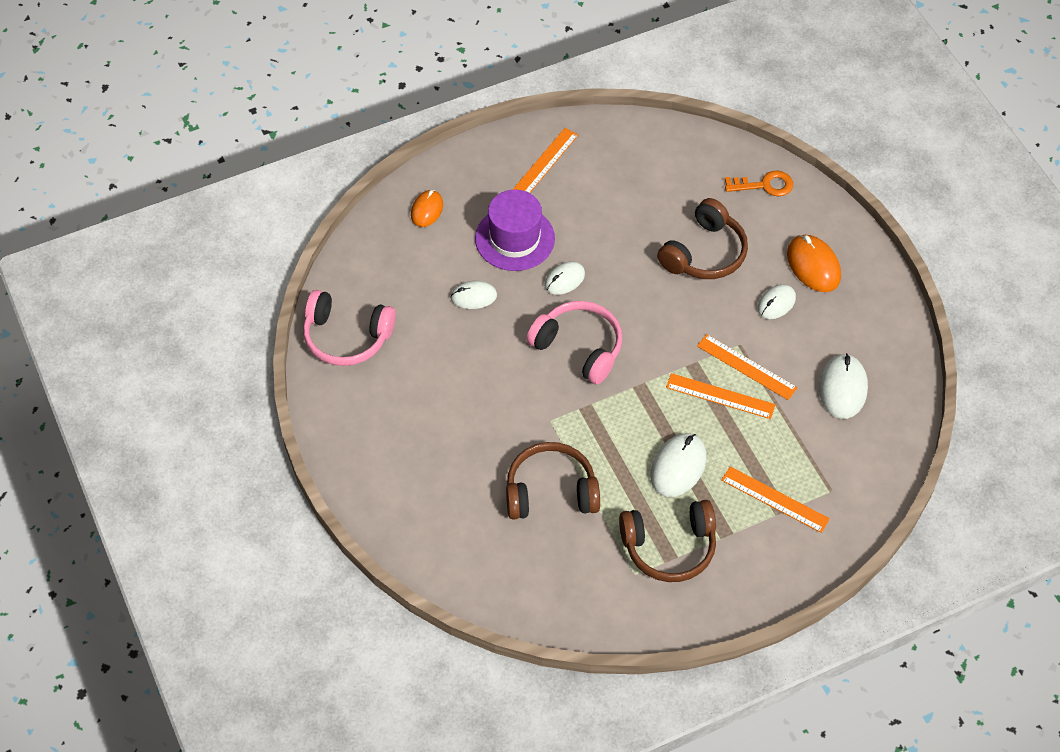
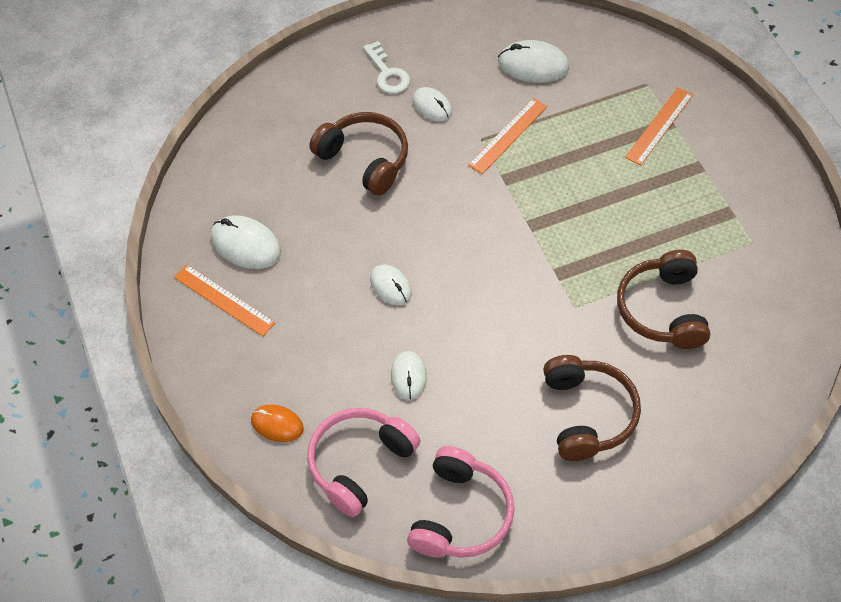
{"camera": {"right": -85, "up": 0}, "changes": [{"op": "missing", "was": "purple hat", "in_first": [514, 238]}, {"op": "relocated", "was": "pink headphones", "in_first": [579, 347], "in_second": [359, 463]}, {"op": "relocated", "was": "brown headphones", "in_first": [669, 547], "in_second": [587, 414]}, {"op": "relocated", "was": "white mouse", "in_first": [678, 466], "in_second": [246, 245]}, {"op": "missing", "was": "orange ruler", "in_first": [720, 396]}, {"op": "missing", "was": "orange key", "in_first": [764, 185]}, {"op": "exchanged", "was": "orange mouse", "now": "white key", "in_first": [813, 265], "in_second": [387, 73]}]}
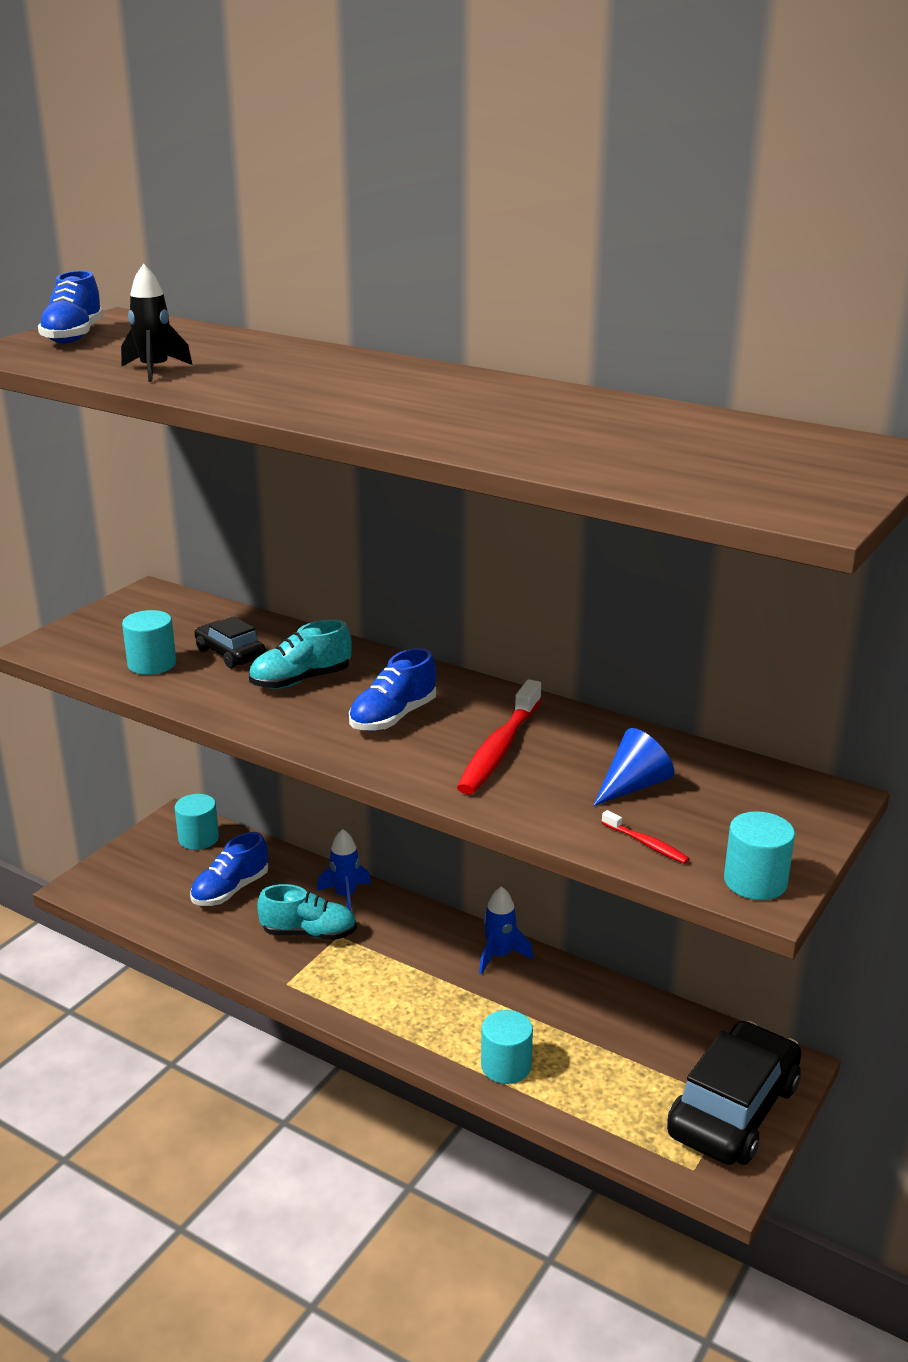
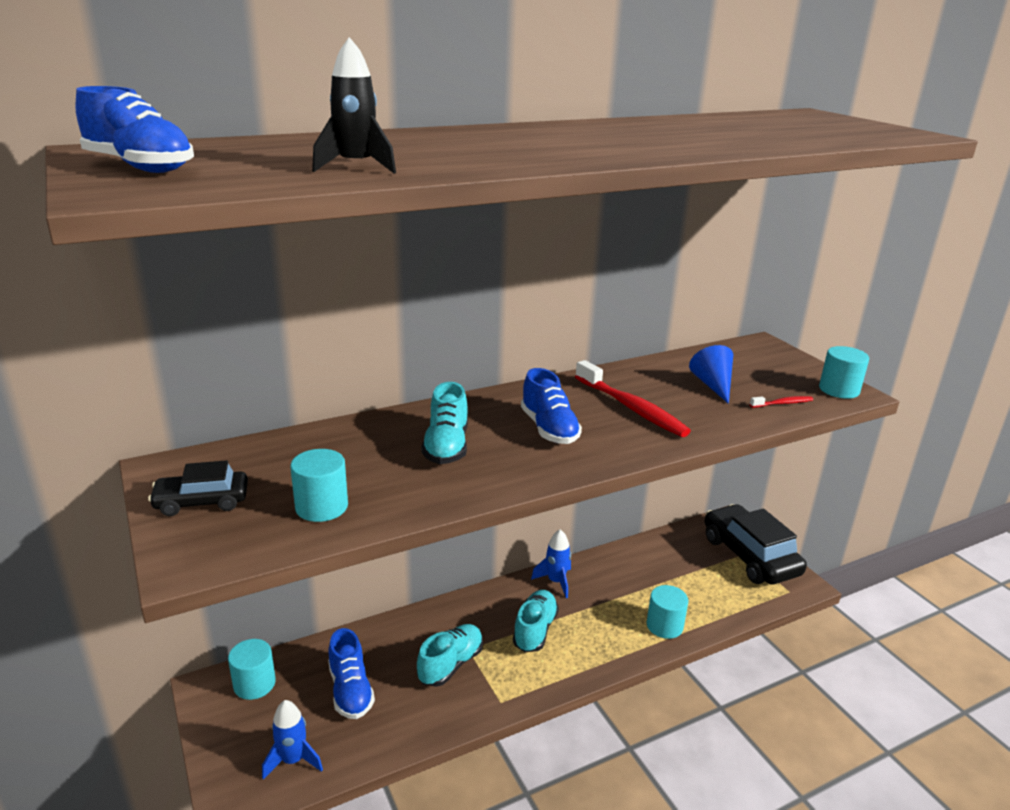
{"camera": {"right": -60, "up": 0}, "changes": [{"op": "relocated", "was": "black car", "in_first": [230, 654], "in_second": [202, 502]}, {"op": "relocated", "was": "blue rocket", "in_first": [345, 896], "in_second": [293, 760]}, {"op": "appeared", "now": "turquoise shoe", "in_second": [535, 630]}]}
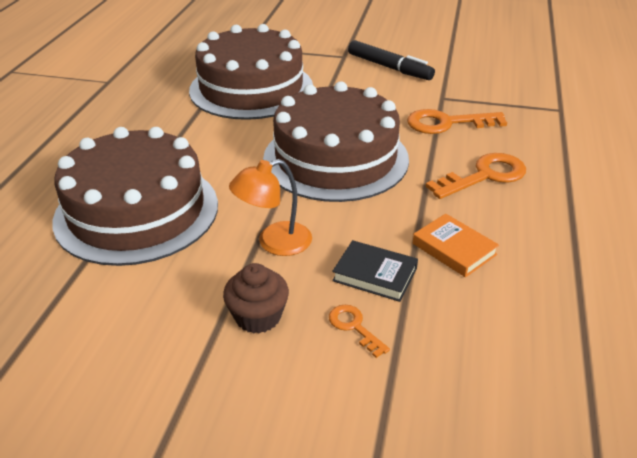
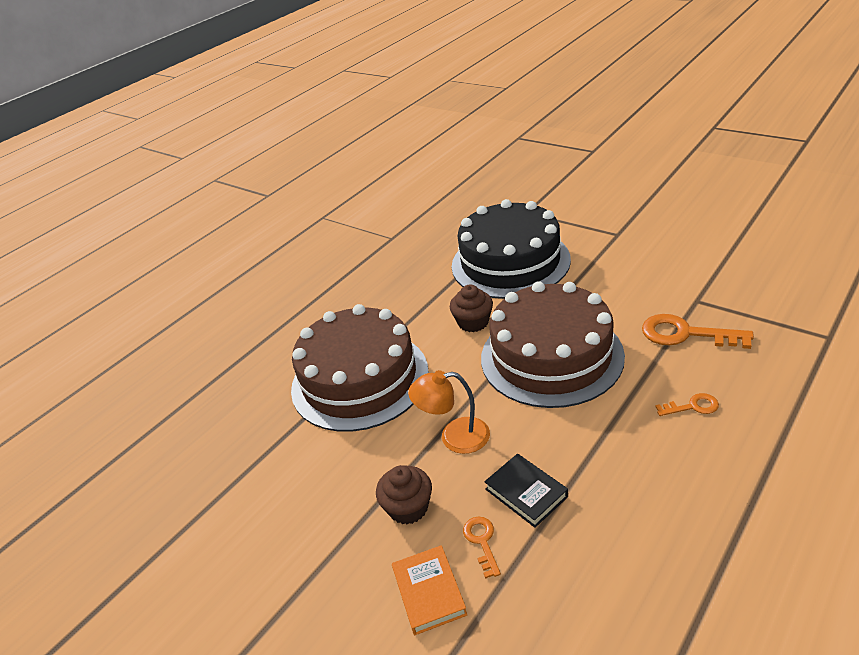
{"camera": {"right": 30, "up": 0}, "changes": [{"op": "colour", "was": "brown cake", "now": "black cake", "in_first": [251, 88], "in_second": [510, 262]}, {"op": "missing", "was": "black marker", "in_first": [389, 67]}, {"op": "relocated", "was": "orange book", "in_first": [454, 249], "in_second": [429, 592]}, {"op": "size", "was": "orange key", "in_first": [484, 176], "in_second": [692, 406], "ratio": 0.53}, {"op": "appeared", "now": "brown cupcake", "in_second": [473, 322]}]}
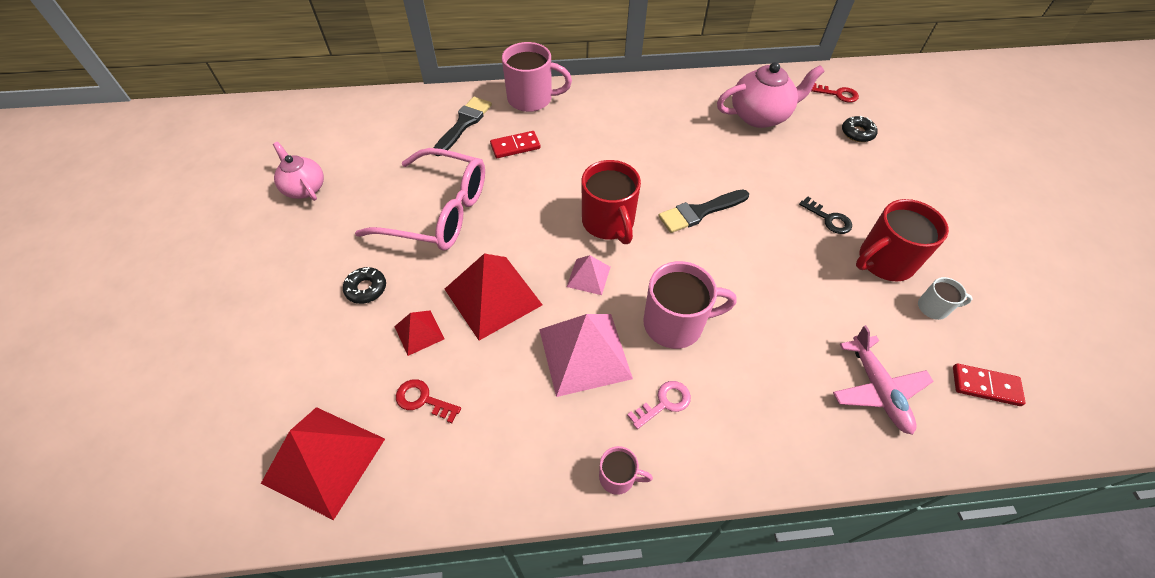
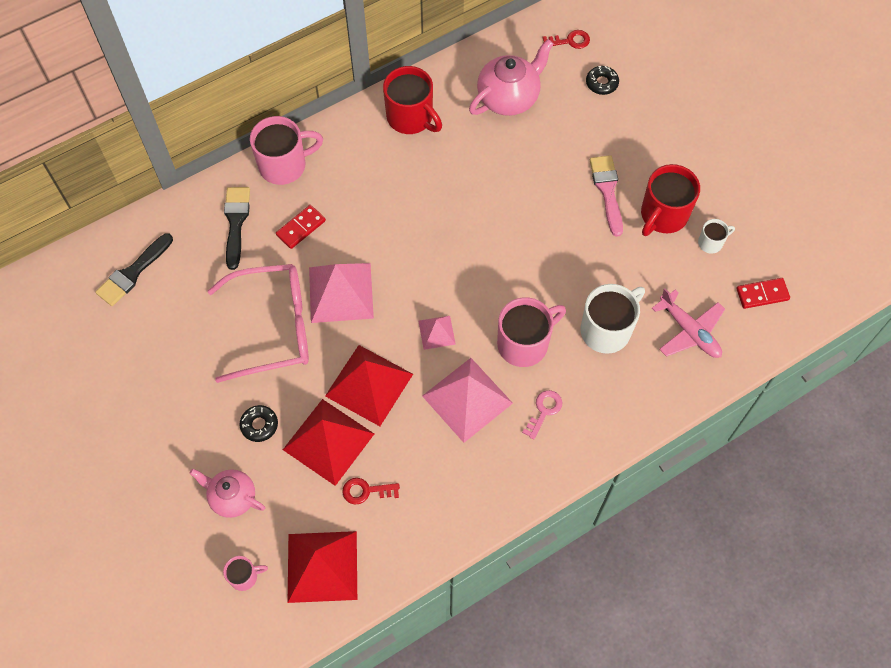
{"camera": {"right": -25, "up": 10}, "changes": [{"op": "relocated", "was": "pink teapot", "in_first": [304, 188], "in_second": [232, 497]}, {"op": "size", "was": "red pyramid", "in_first": [419, 332], "in_second": [328, 441], "ratio": 1.95}, {"op": "relocated", "was": "red mug", "in_first": [608, 223], "in_second": [411, 118]}, {"op": "relocated", "was": "pink mug", "in_first": [618, 477], "in_second": [244, 576]}, {"op": "relocated", "was": "black brush", "in_first": [699, 212], "in_second": [133, 273]}, {"op": "exchanged", "was": "black key", "now": "pink brush", "in_first": [828, 219], "in_second": [607, 191]}, {"op": "appeared", "now": "pink pyramid", "in_second": [340, 292]}, {"op": "appeared", "now": "white mug", "in_second": [607, 330]}]}
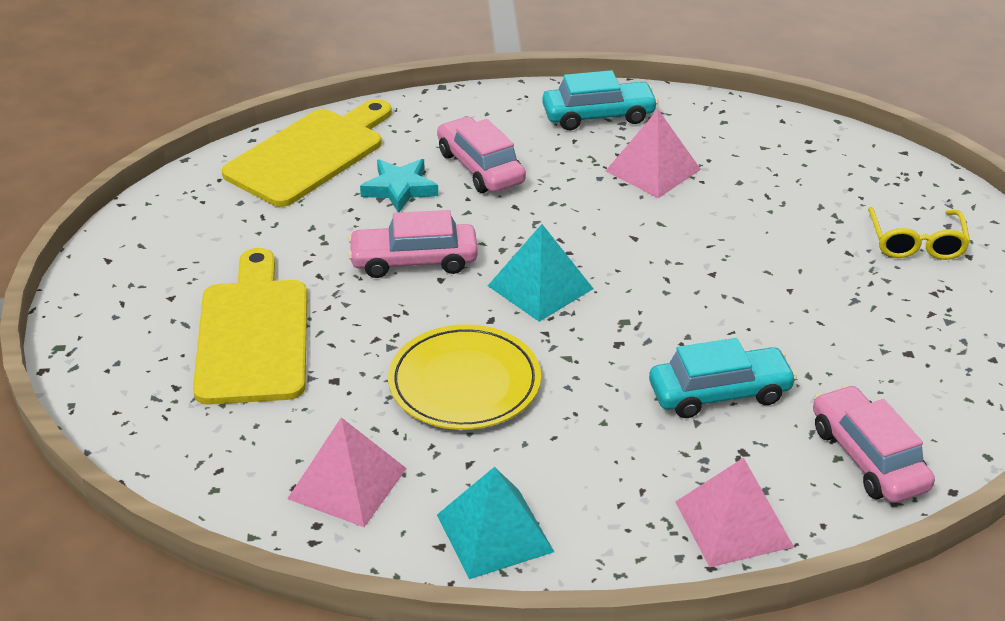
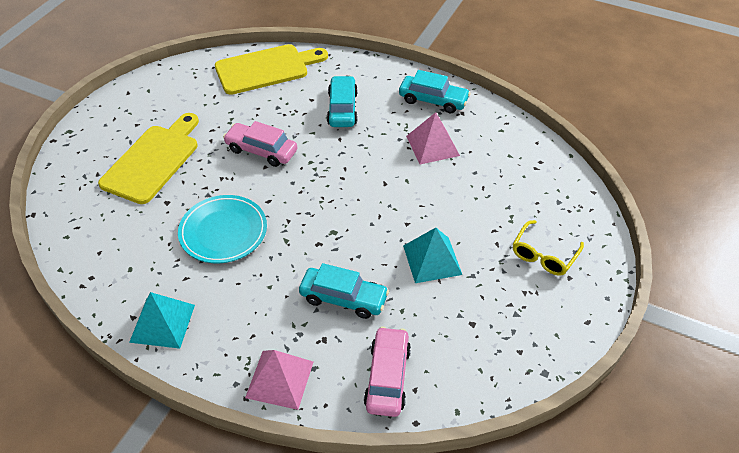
{"camera": {"right": 30, "up": 10}, "changes": [{"op": "missing", "was": "pink pyramid", "in_first": [347, 483]}, {"op": "missing", "was": "turquoise star", "in_first": [400, 189]}, {"op": "colour", "was": "yellow plate", "now": "turquoise plate", "in_first": [464, 383], "in_second": [223, 232]}, {"op": "colour", "was": "pink car", "now": "turquoise car", "in_first": [480, 167], "in_second": [342, 108]}, {"op": "relocated", "was": "turquoise pyramid", "in_first": [540, 287], "in_second": [432, 260]}]}
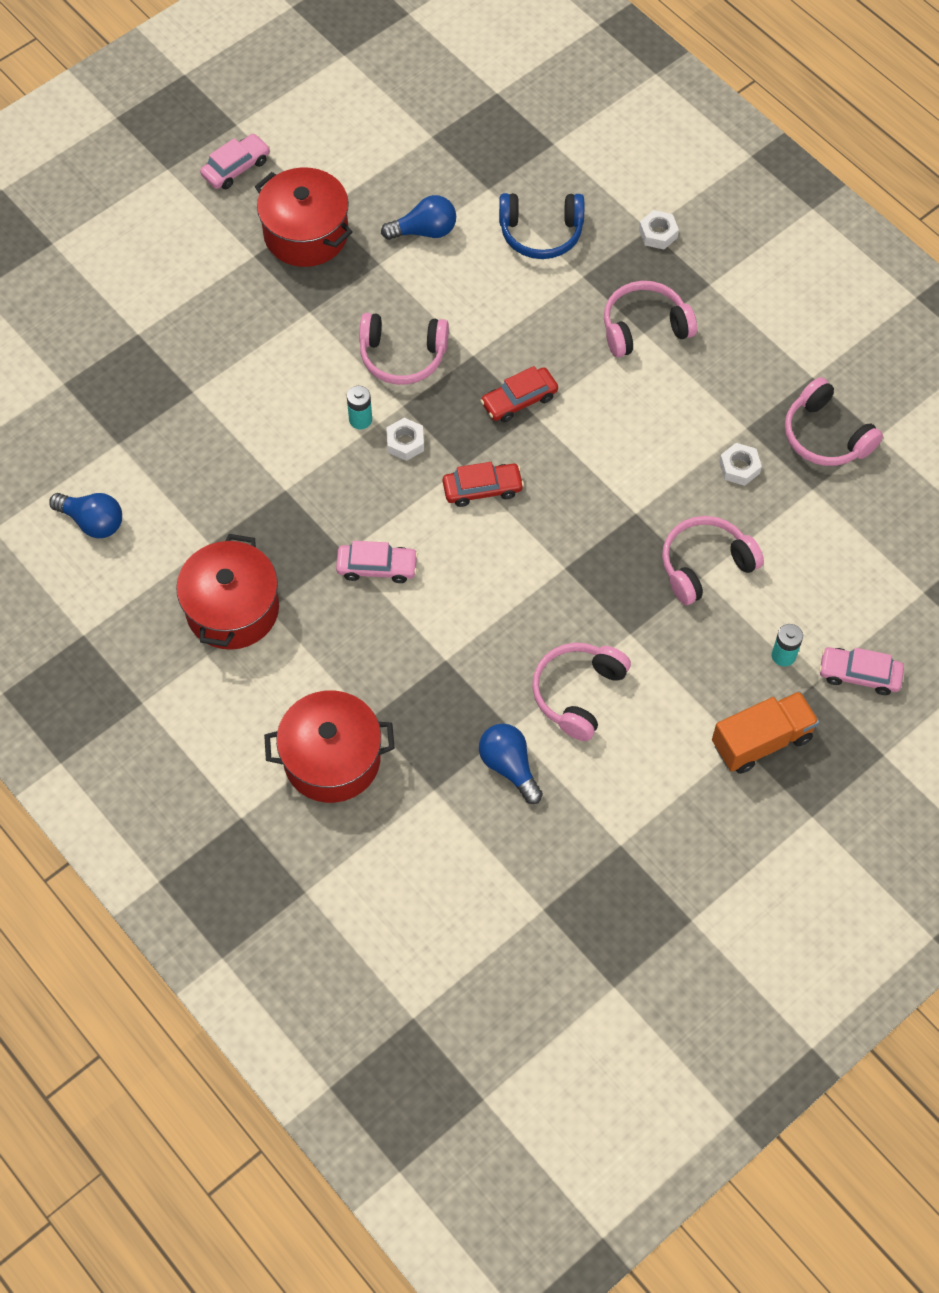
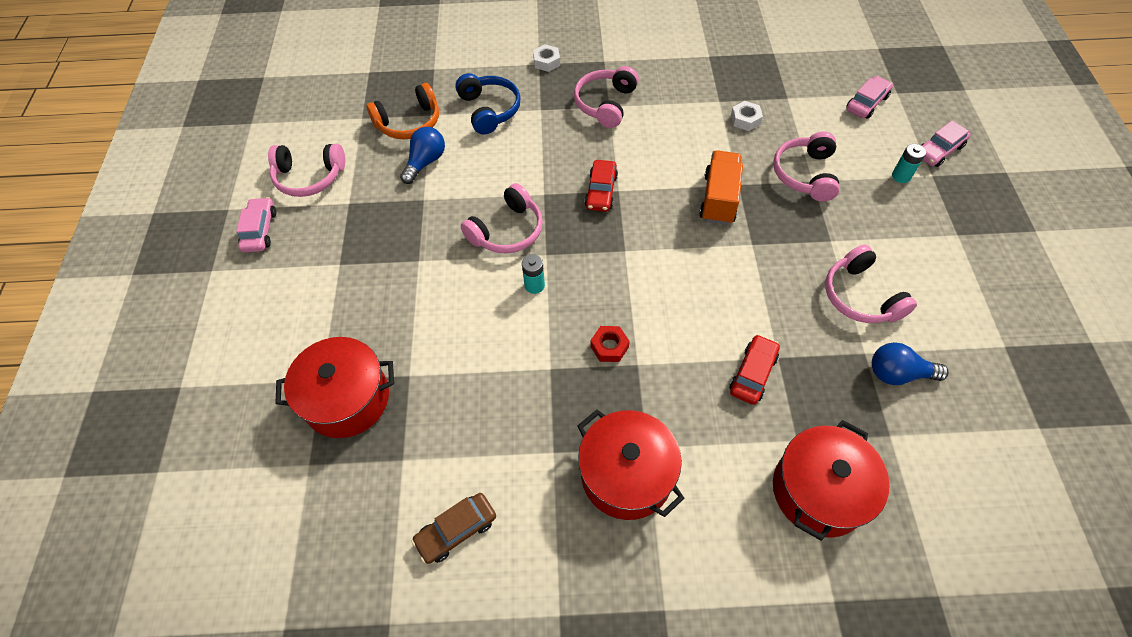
{"camera": {"right": -50, "up": -5}, "changes": [{"op": "exchanged", "was": "blue light bulb", "now": "brown car", "in_first": [92, 522], "in_second": [456, 530]}, {"op": "relocated", "was": "red pot", "in_first": [306, 234], "in_second": [347, 399]}, {"op": "relocated", "was": "pink car", "in_first": [377, 567], "in_second": [866, 103]}, {"op": "missing", "was": "white nut", "in_first": [405, 443]}, {"op": "relocated", "was": "red car", "in_first": [482, 489], "in_second": [753, 374]}, {"op": "spun", "was": "blue headphones", "in_first": [541, 233], "in_second": [489, 110], "clockwise": -60}, {"op": "relocated", "was": "orange truck", "in_first": [761, 741], "in_second": [719, 199]}, {"op": "relocated", "was": "pink headphones", "in_first": [825, 436], "in_second": [309, 177]}, {"op": "appeared", "now": "orange headphones", "in_second": [409, 123]}, {"op": "appeared", "now": "red nut", "in_second": [609, 347]}]}
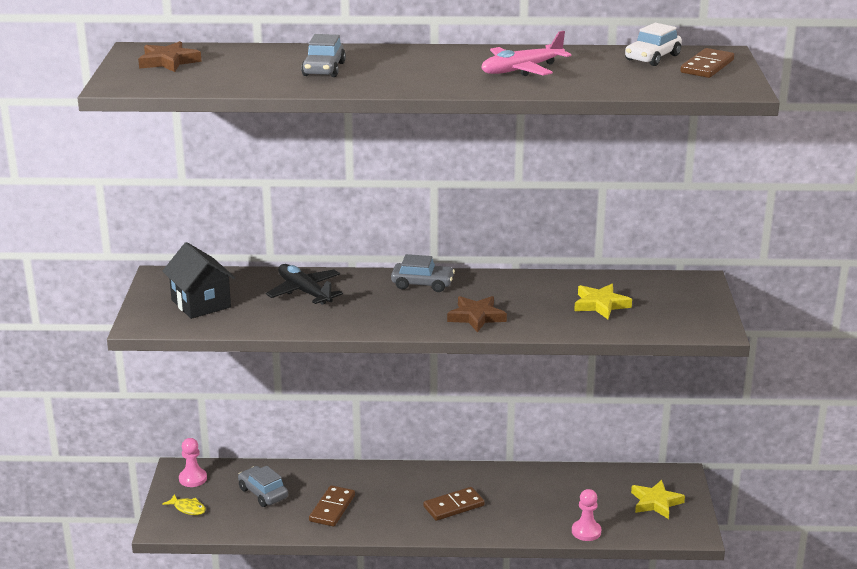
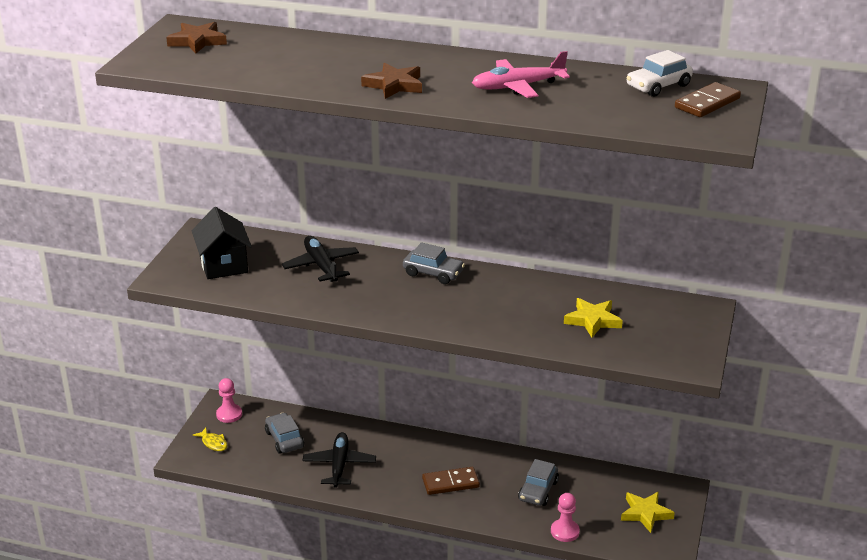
{"camera": {"right": 15, "up": 5}, "changes": [{"op": "relocated", "was": "grey car", "in_first": [324, 69], "in_second": [538, 491]}, {"op": "exchanged", "was": "brown domino", "now": "black plane", "in_first": [332, 508], "in_second": [339, 465]}, {"op": "relocated", "was": "brown star", "in_first": [476, 317], "in_second": [394, 85]}]}
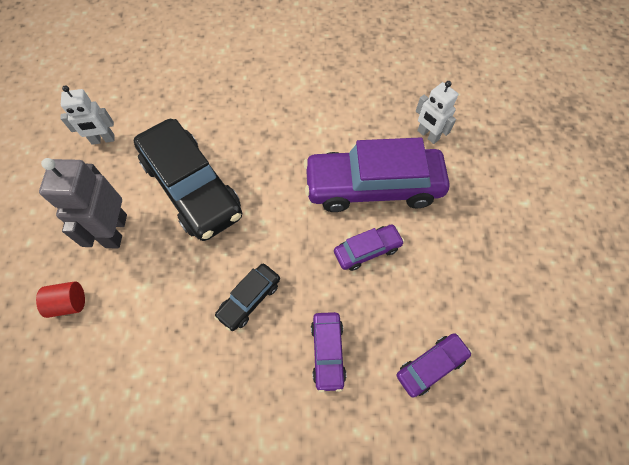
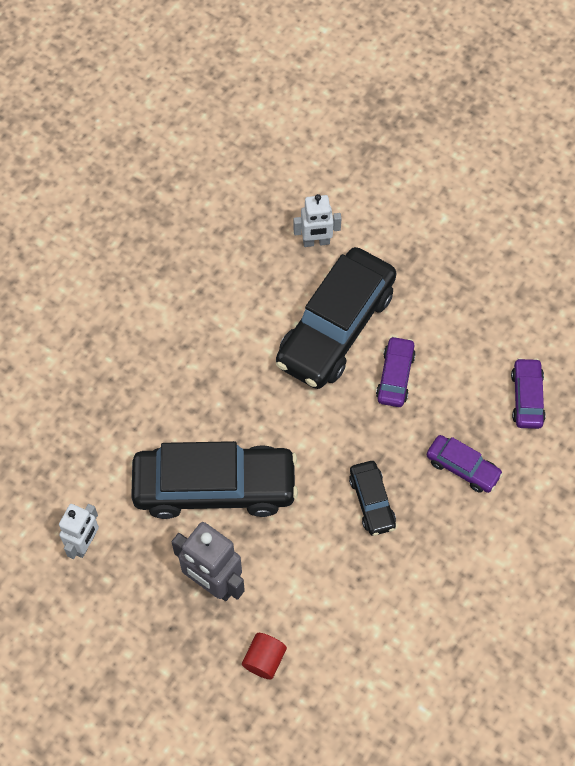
{"camera": {"right": -55, "up": 0}, "changes": [{"op": "colour", "was": "purple car", "now": "black car", "in_first": [373, 187], "in_second": [335, 327]}]}
